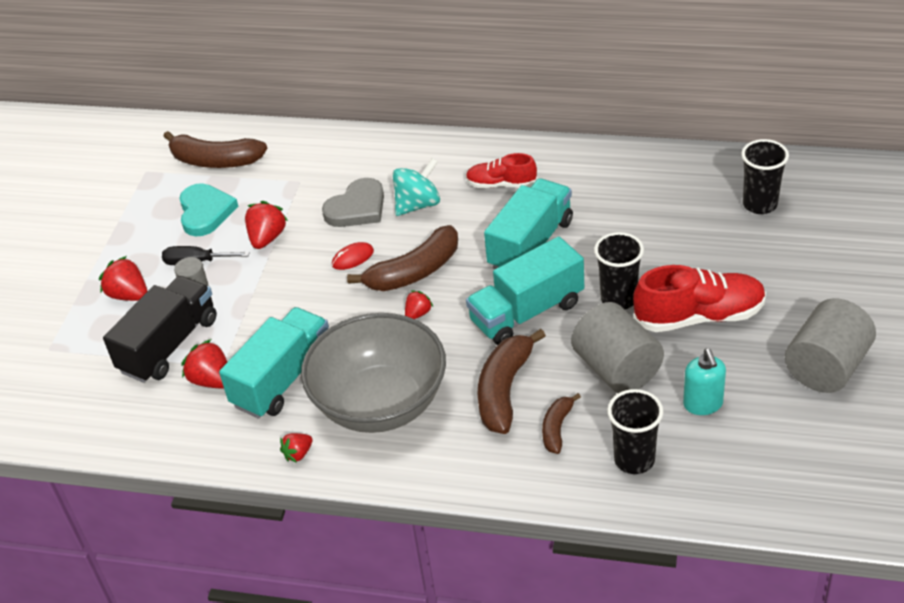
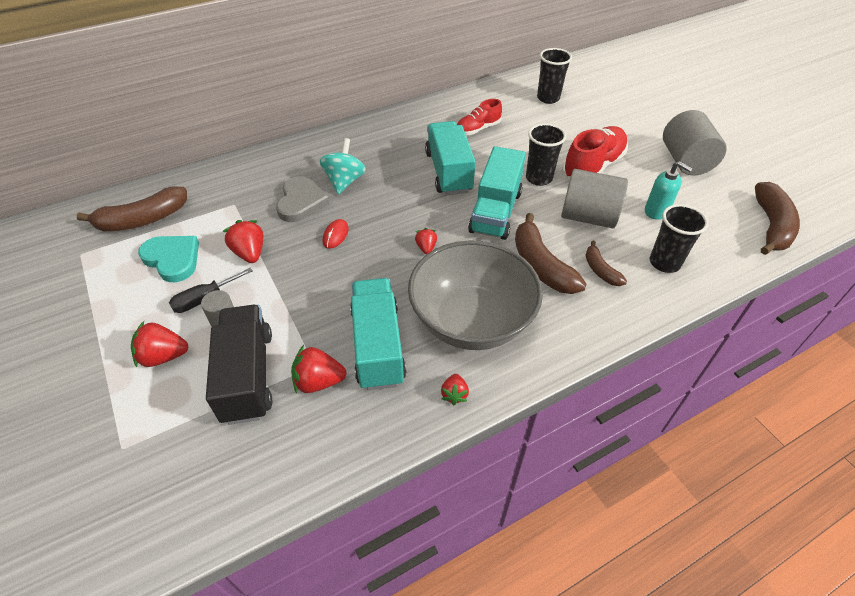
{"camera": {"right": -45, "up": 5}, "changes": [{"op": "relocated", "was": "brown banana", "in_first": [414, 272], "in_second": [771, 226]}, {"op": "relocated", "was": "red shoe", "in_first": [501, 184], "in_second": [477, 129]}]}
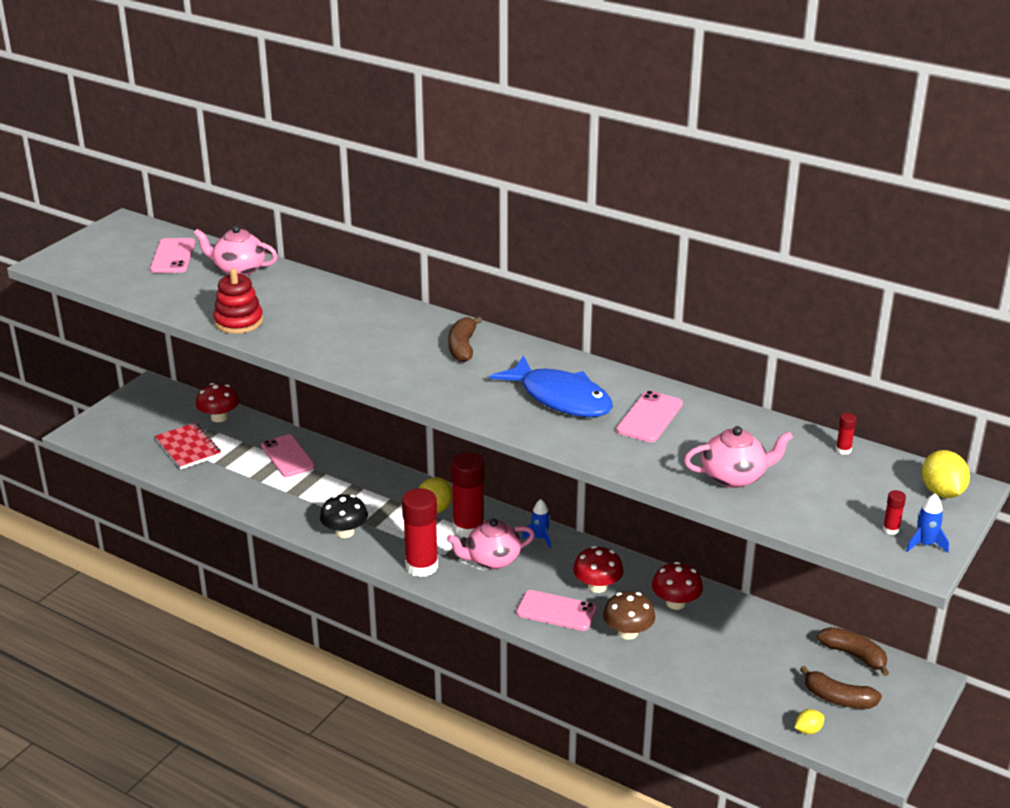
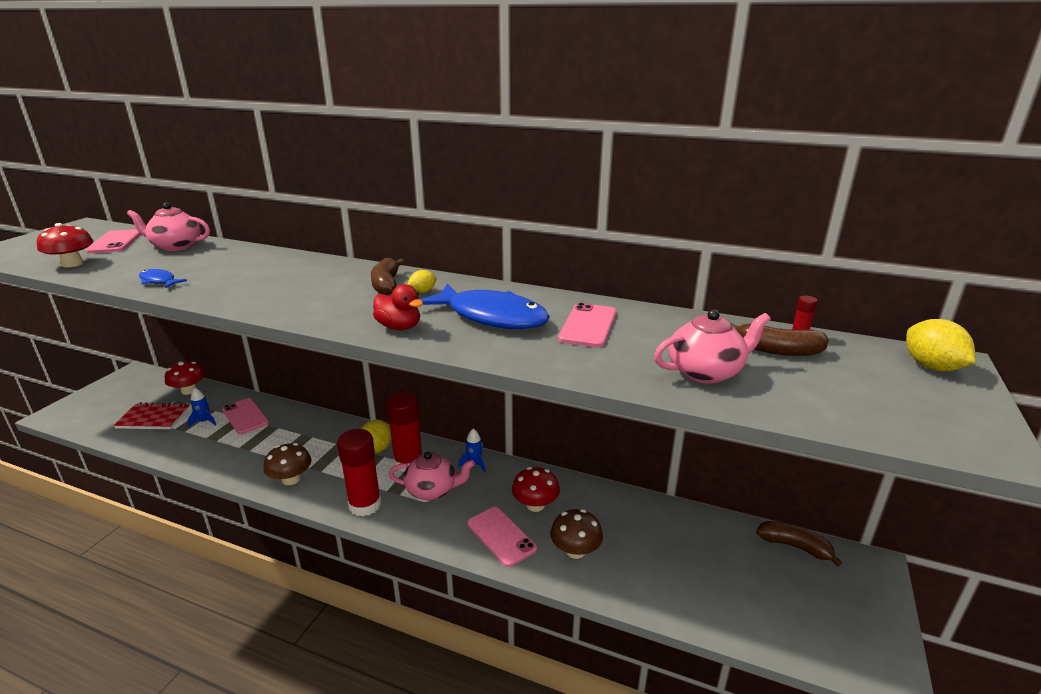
{"camera": {"right": -10, "up": -5}, "changes": [{"op": "spun", "was": "red notebook", "in_first": [188, 448], "in_second": [154, 418], "clockwise": -45}, {"op": "exchanged", "was": "red stacking toy", "now": "blue fish", "in_first": [239, 322], "in_second": [159, 281]}, {"op": "colour", "was": "black mushroom", "now": "brown mushroom", "in_first": [345, 532], "in_second": [291, 479]}, {"op": "spun", "was": "pink teapot", "in_first": [492, 560], "in_second": [432, 490], "clockwise": -150}, {"op": "spun", "was": "pink phone", "in_first": [556, 611], "in_second": [501, 536], "clockwise": 45}, {"op": "relocated", "was": "red mushroom", "in_first": [675, 603], "in_second": [72, 264]}, {"op": "relocated", "was": "yellow lemon", "in_first": [808, 730], "in_second": [423, 291]}, {"op": "relocated", "was": "brown banana", "in_first": [838, 698], "in_second": [777, 350]}, {"op": "missing", "was": "red glue stick", "in_first": [891, 529]}, {"op": "relocated", "was": "blue rocket", "in_first": [925, 544], "in_second": [204, 421]}, {"op": "appeared", "now": "red duck", "in_second": [399, 327]}]}
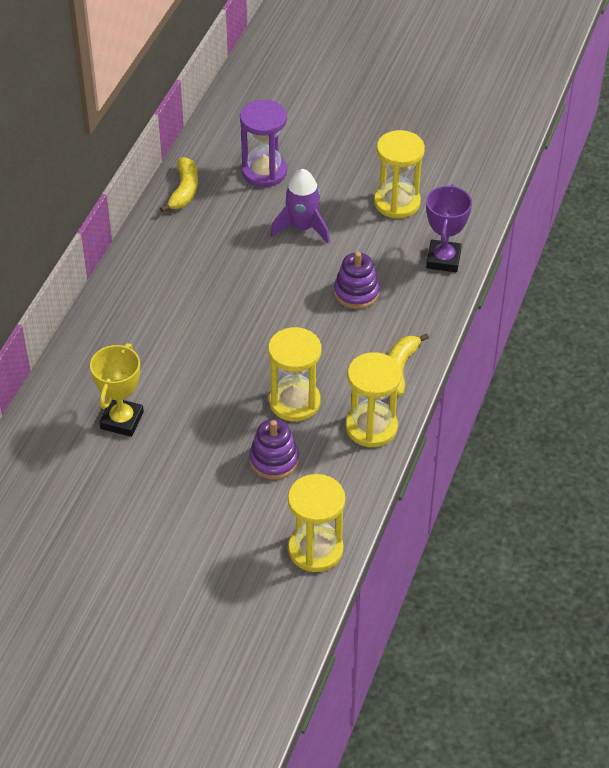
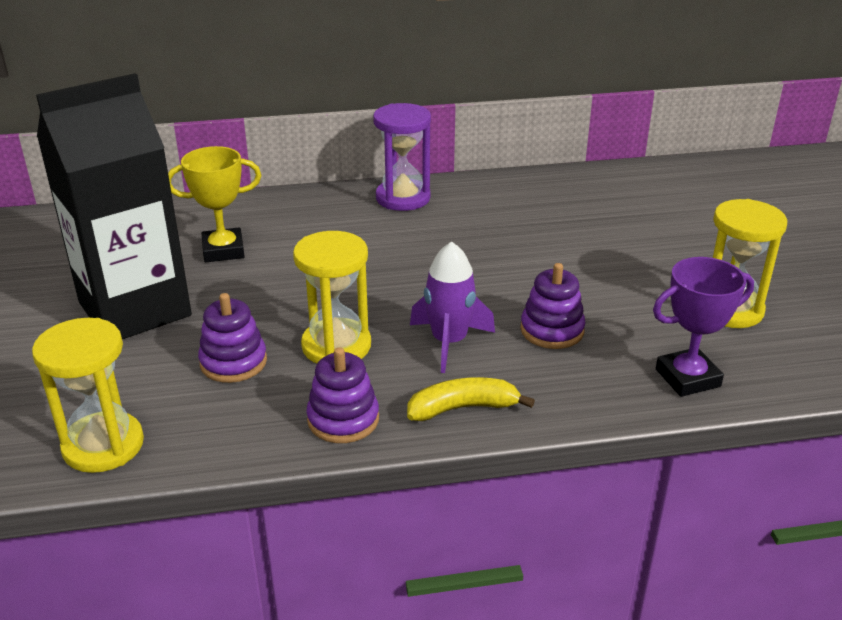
{"camera": {"right": 60, "up": -15}, "changes": [{"op": "missing", "was": "yellow banana", "in_first": [184, 190]}, {"op": "relocated", "was": "purple hourglass", "in_first": [264, 171], "in_second": [403, 198]}, {"op": "relocated", "was": "purple rocket", "in_first": [302, 227], "in_second": [449, 342]}, {"op": "exchanged", "was": "yellow hourglass", "now": "purple stacking toy", "in_first": [371, 427], "in_second": [343, 419]}, {"op": "appeared", "now": "black carton", "in_second": [135, 309]}]}
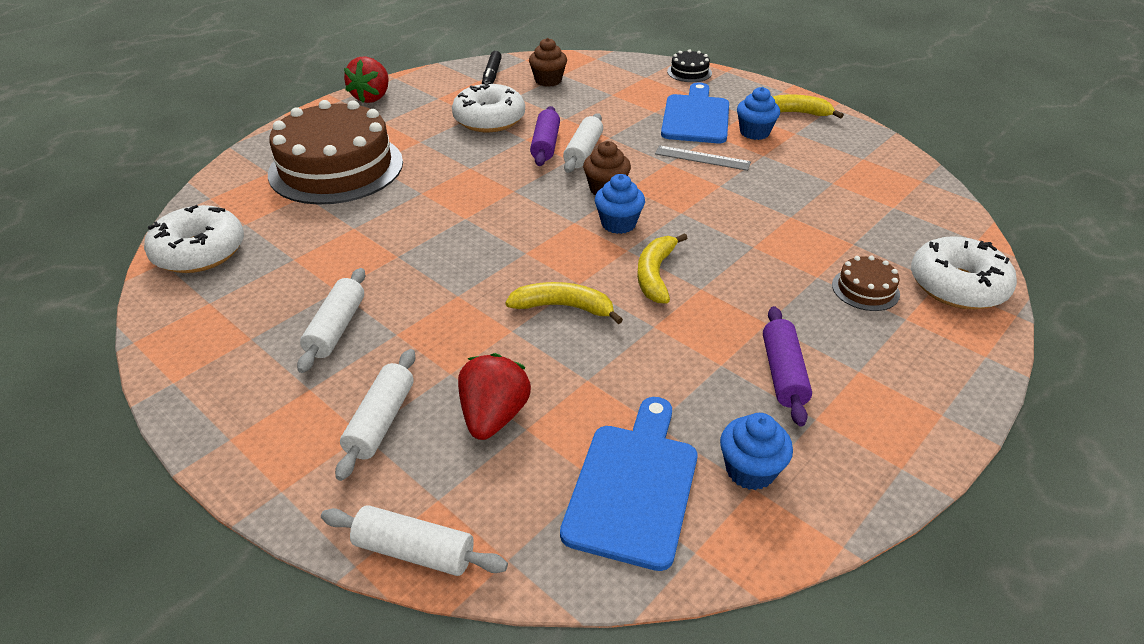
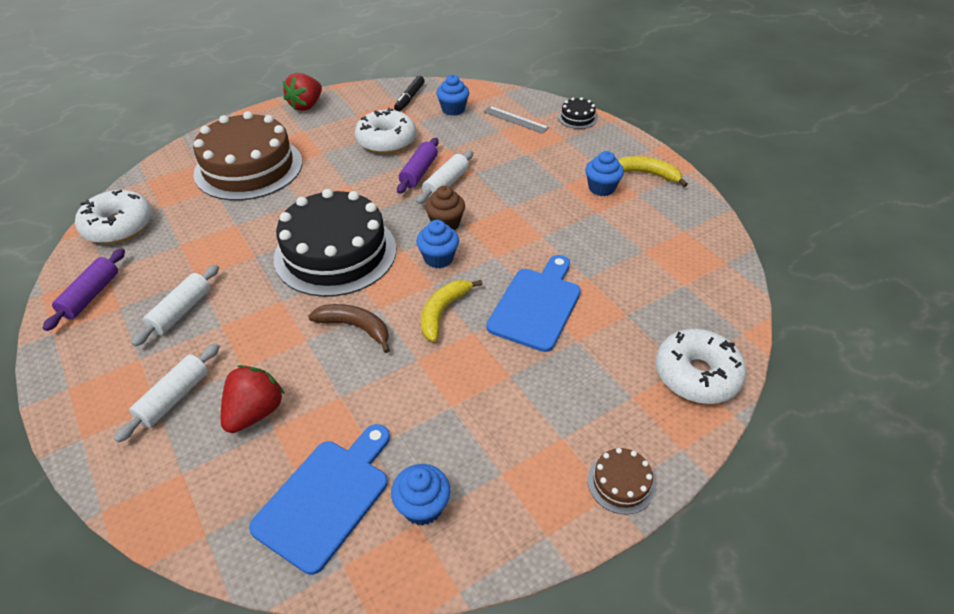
{"camera": {"right": 15, "up": 5}, "changes": [{"op": "missing", "was": "white rolling pin", "in_first": [414, 551]}, {"op": "colour", "was": "yellow banana", "now": "brown banana", "in_first": [563, 307], "in_second": [355, 327]}, {"op": "colour", "was": "brown cupcake", "now": "blue cupcake", "in_first": [548, 80], "in_second": [453, 109]}, {"op": "relocated", "was": "grey ruler", "in_first": [702, 158], "in_second": [515, 119]}, {"op": "relocated", "was": "blue cutting board", "in_first": [695, 117], "in_second": [536, 305]}, {"op": "relocated", "was": "purple rolling pin", "in_first": [783, 373], "in_second": [91, 295]}, {"op": "relocated", "was": "brown cake", "in_first": [865, 289], "in_second": [621, 483]}, {"op": "appeared", "now": "black cake", "in_second": [335, 253]}]}
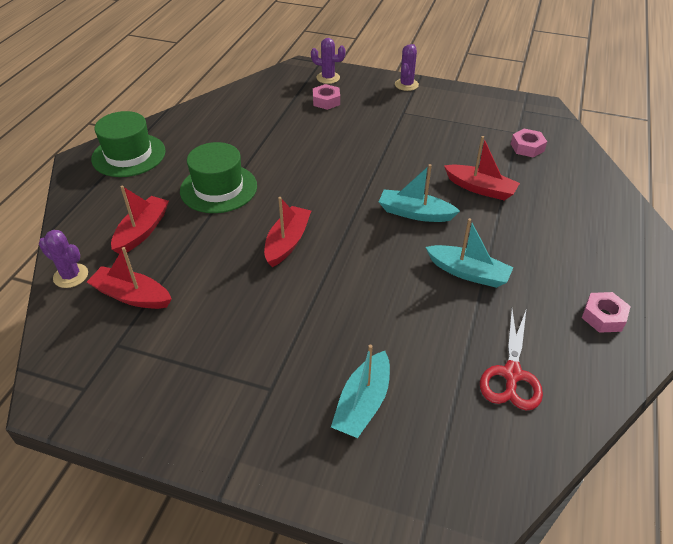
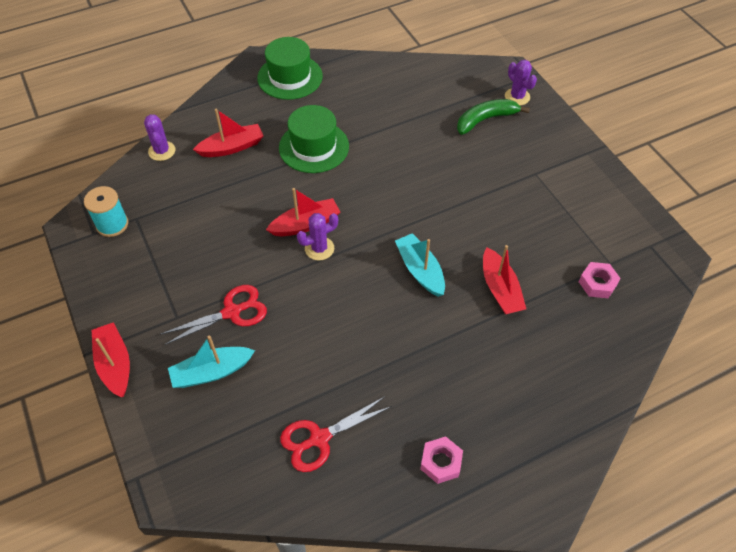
{"camera": {"right": 45, "up": 10}, "changes": [{"op": "relocated", "was": "red boat", "in_first": [132, 296], "in_second": [115, 364]}, {"op": "exchanged", "was": "pink nut", "now": "green banana", "in_first": [326, 101], "in_second": [485, 120]}, {"op": "relocated", "was": "purple cactus", "in_first": [406, 85], "in_second": [319, 248]}, {"op": "missing", "was": "turquoise boat", "in_first": [468, 273]}, {"op": "appeared", "now": "turquoise spool", "in_second": [112, 224]}, {"op": "appeared", "now": "red scissors", "in_second": [232, 312]}]}
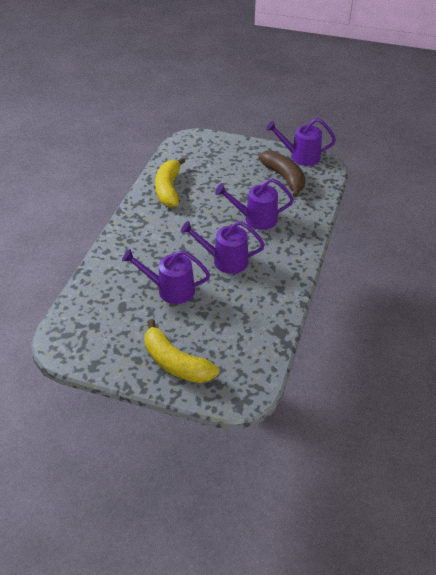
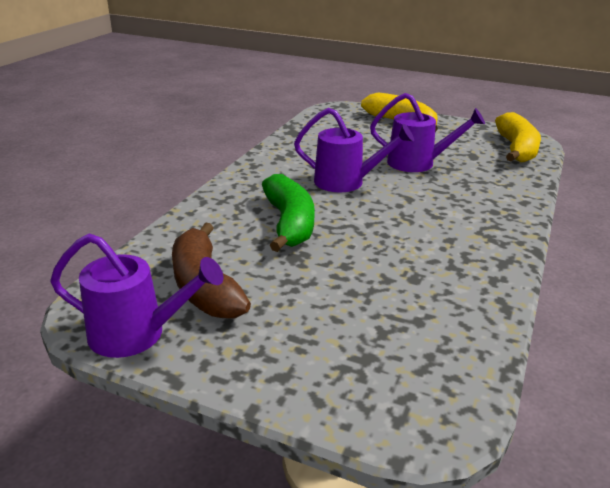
{"camera": {"right": -175, "up": -15}, "changes": [{"op": "relocated", "was": "yellow banana", "in_first": [169, 189], "in_second": [516, 149]}, {"op": "exchanged", "was": "purple watering can", "now": "green banana", "in_first": [255, 219], "in_second": [289, 223]}]}
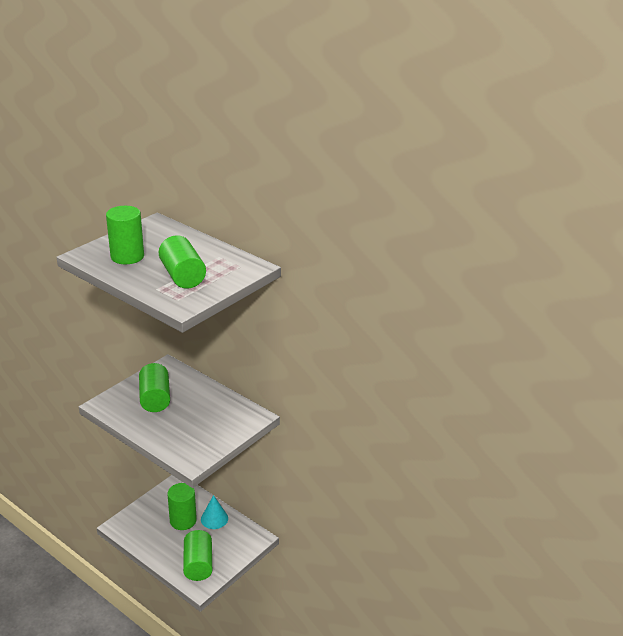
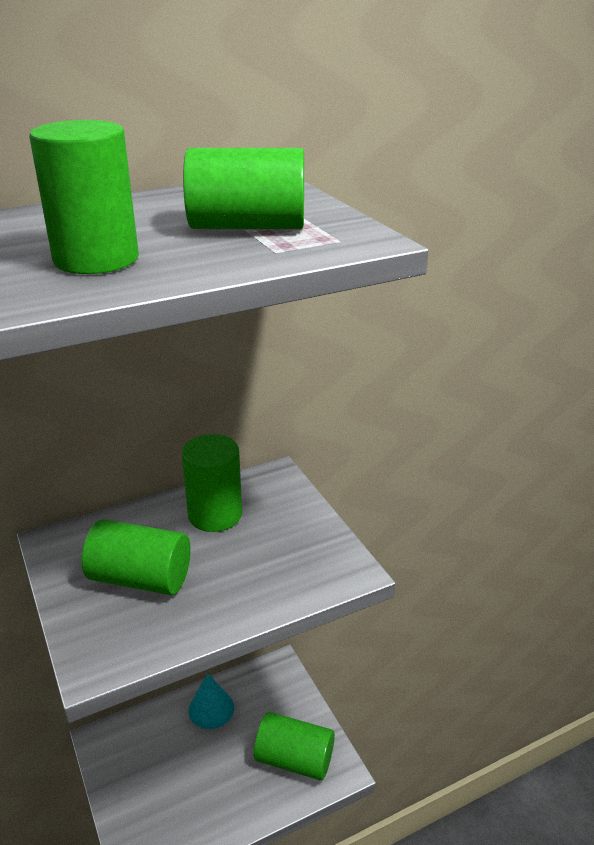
{"camera": {"right": -65, "up": 0}, "changes": [{"op": "relocated", "was": "green cylinder", "in_first": [183, 520], "in_second": [215, 514]}]}
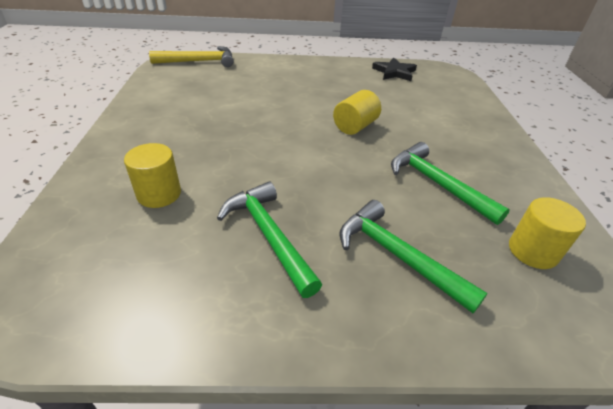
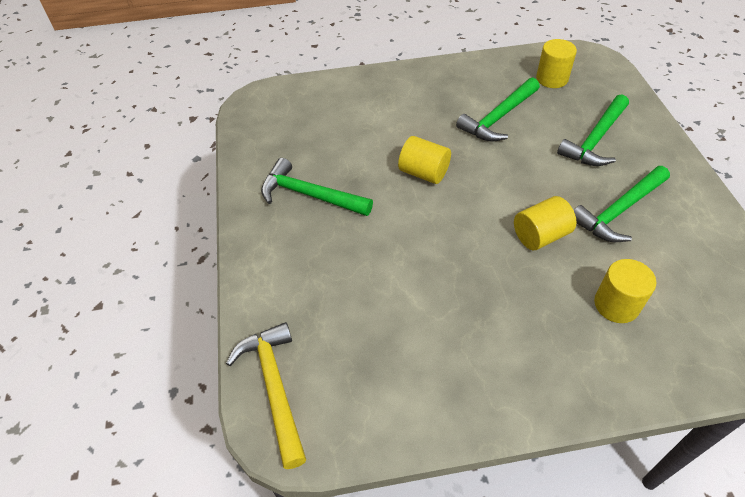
{"camera": {"right": -95, "up": 10}, "changes": [{"op": "missing", "was": "black star", "in_first": [394, 72]}, {"op": "appeared", "now": "green hammer", "in_second": [309, 195]}, {"op": "appeared", "now": "yellow cylinder", "in_second": [540, 235]}]}
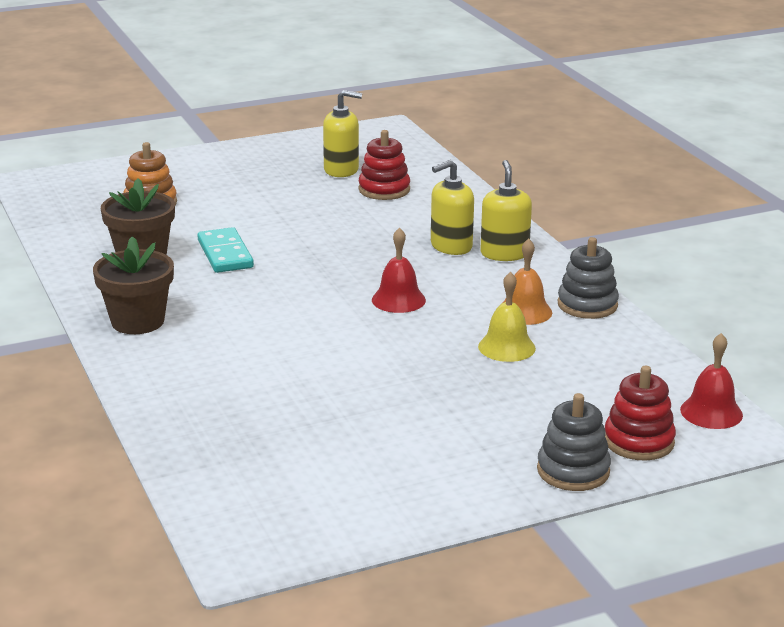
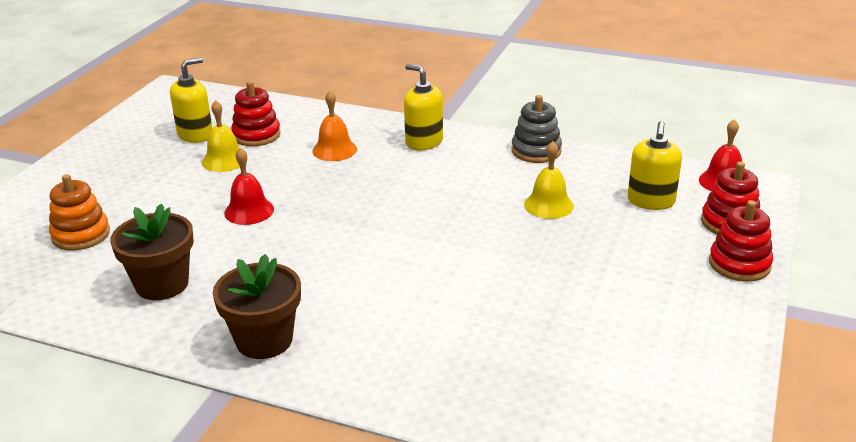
{"camera": {"right": -45, "up": 5}, "changes": [{"op": "missing", "was": "turquoise domino", "in_first": [225, 254]}, {"op": "relocated", "was": "red bell", "in_first": [398, 300], "in_second": [249, 211]}, {"op": "relocated", "was": "yellow soap dispenser", "in_first": [451, 246], "in_second": [651, 201]}, {"op": "relocated", "was": "orange bell", "in_first": [524, 311], "in_second": [334, 150]}, {"op": "colour", "was": "grey stacking toy", "now": "red stacking toy", "in_first": [573, 471], "in_second": [739, 264]}, {"op": "appeared", "now": "yellow bell", "in_second": [224, 160]}]}
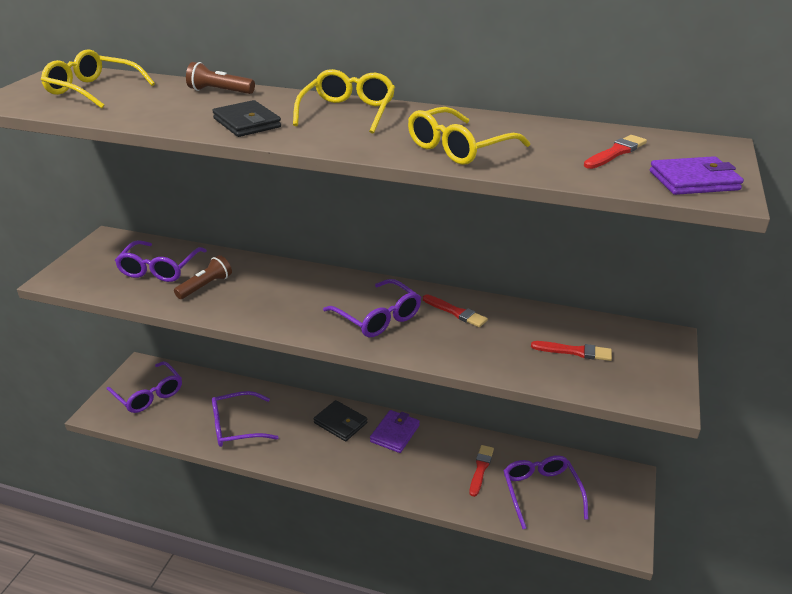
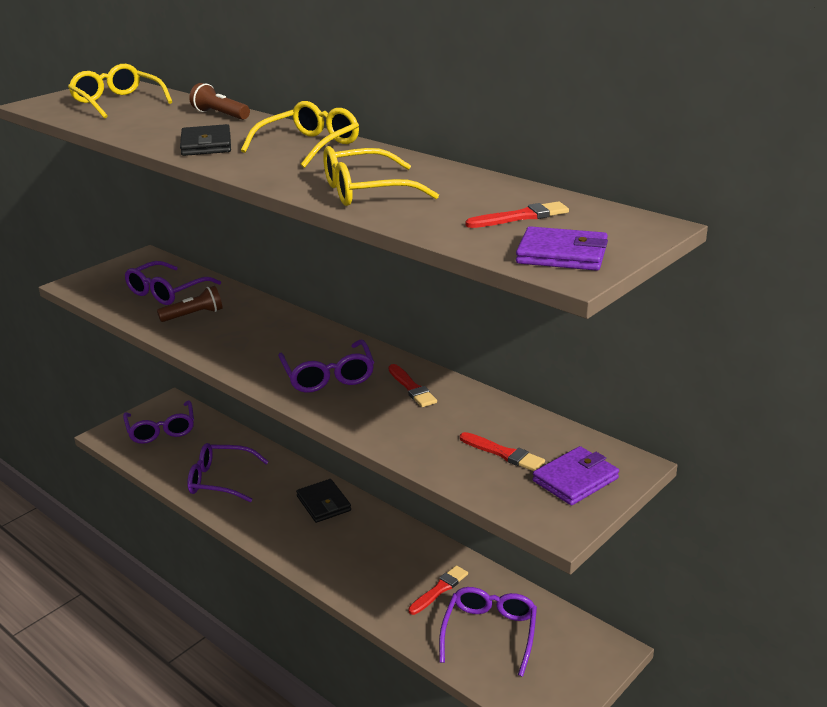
{"camera": {"right": 25, "up": -5}, "changes": [{"op": "relocated", "was": "purple wallet", "in_first": [395, 433], "in_second": [575, 479]}]}
